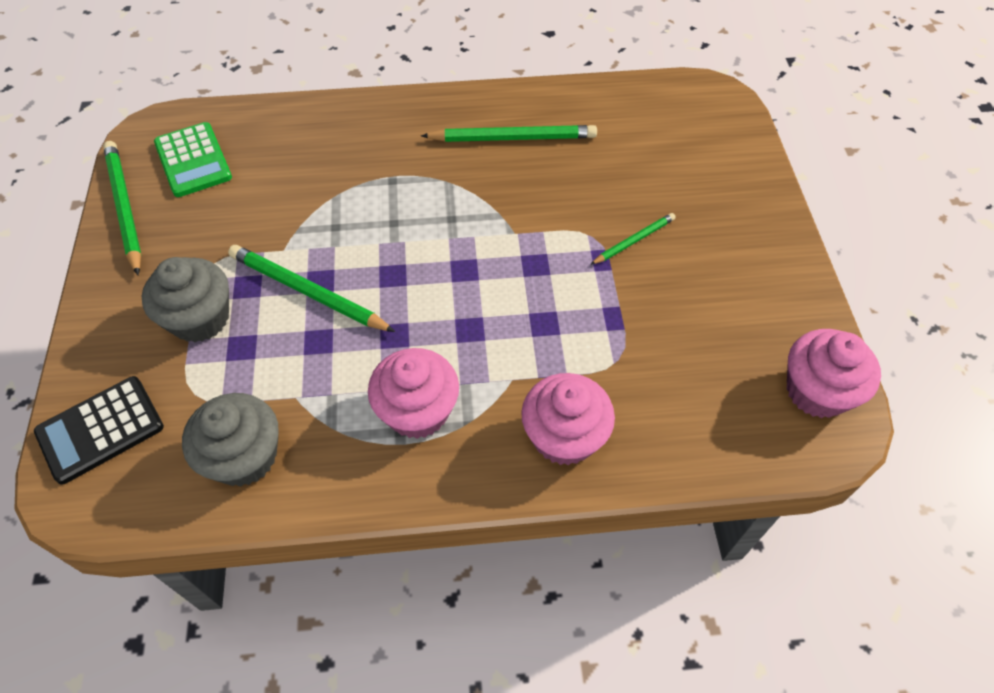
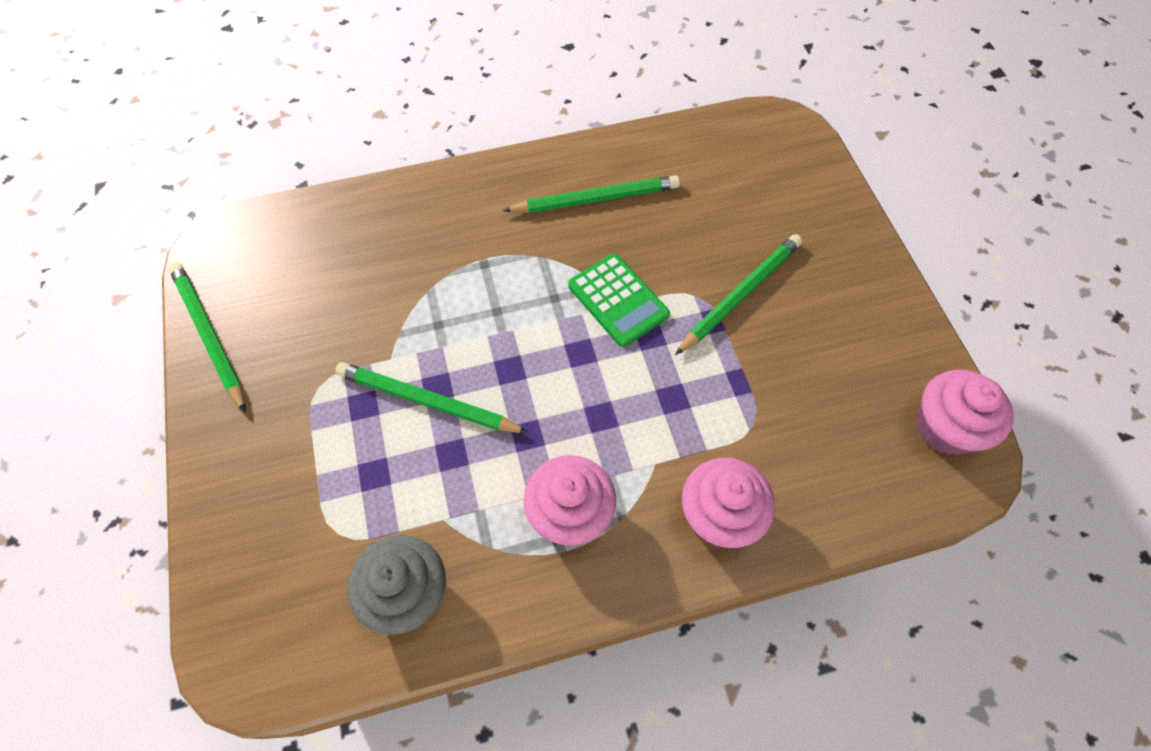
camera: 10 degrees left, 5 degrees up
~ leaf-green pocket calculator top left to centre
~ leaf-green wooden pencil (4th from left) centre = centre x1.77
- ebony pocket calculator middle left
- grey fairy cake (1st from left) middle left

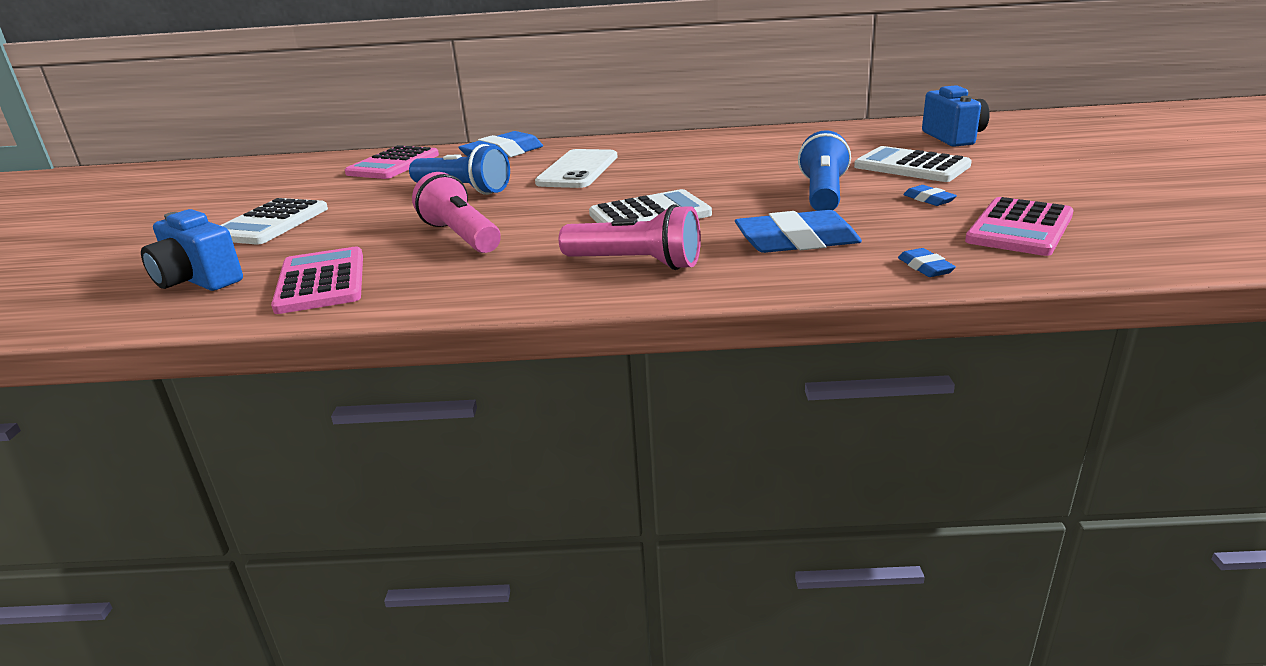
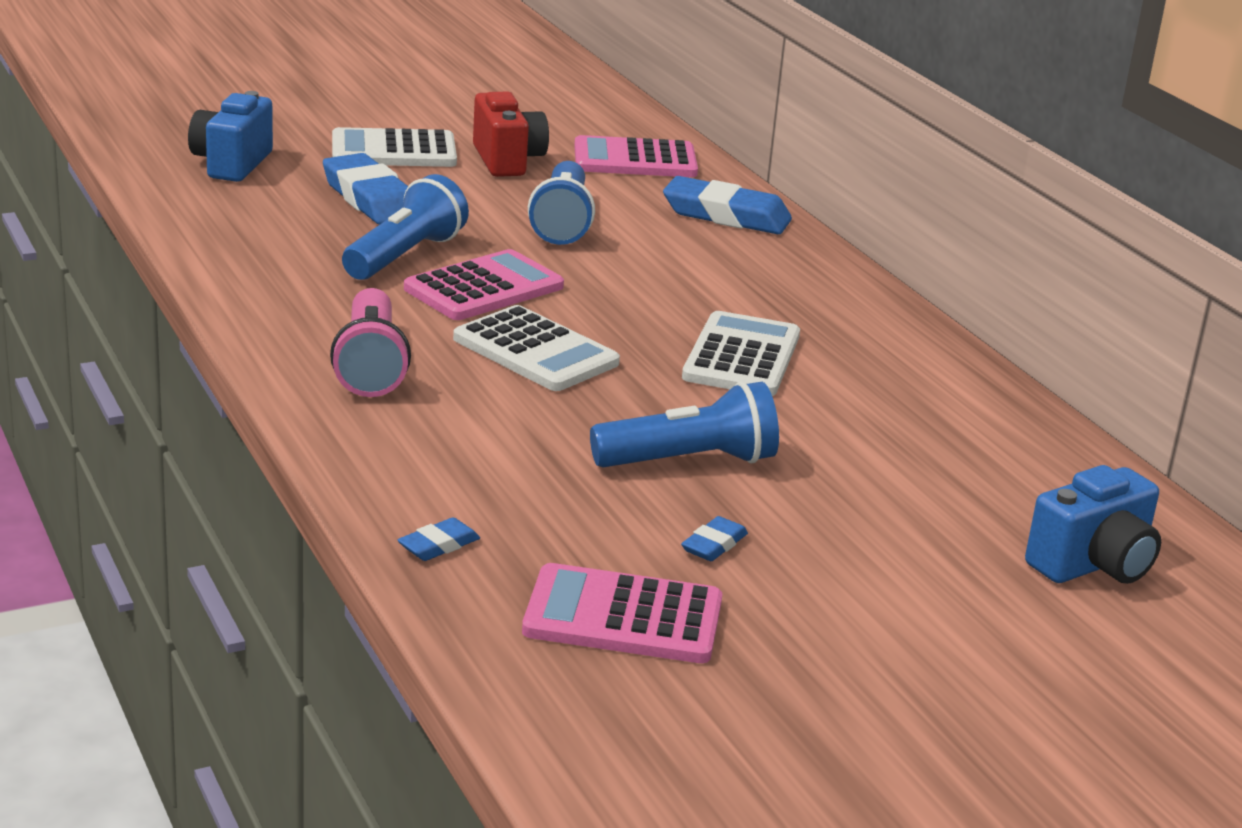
camera: 60 degrees right, 0 degrees up
~ cobalt gum eraser (2nd from left in the first image) centre to cobalt gum eraser (1st from left) top left
~ rosy torch (1st from left) top centre to cobalt torch (1st from left) top left
~ rosy pocket calculator (1st from left) middle left to centre
+ red compact camera top centre
~ snow-white pocket calculator (3rd from left) top right to centre
- snow-white smartphone top centre

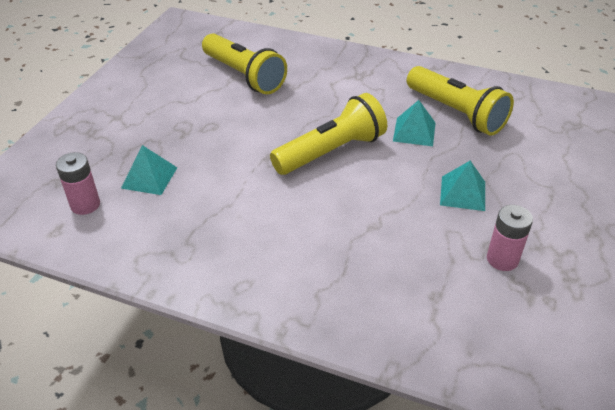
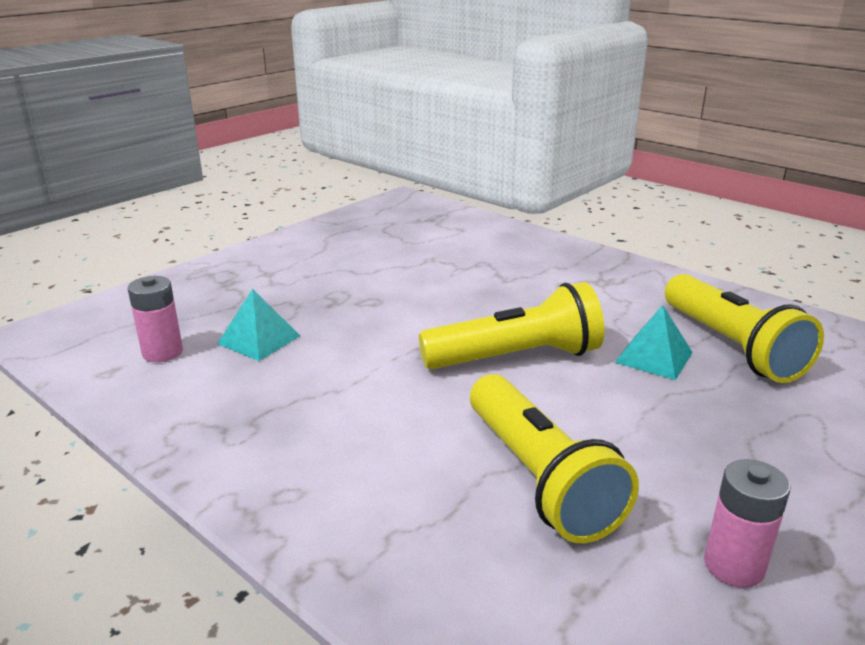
camera: 20 degrees right, 15 degrees down
~ bright yellow torch (1st from left in the first image) top centre to bright yellow torch (2nd from left) bottom centre
- teal pyramid (3rd from left) middle right

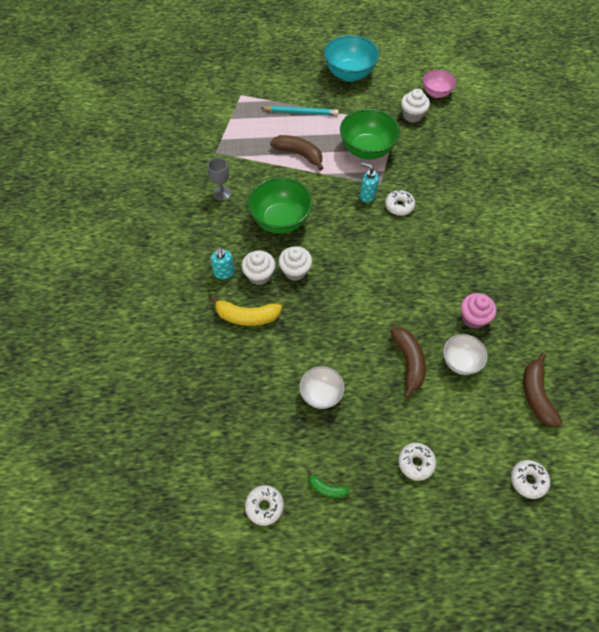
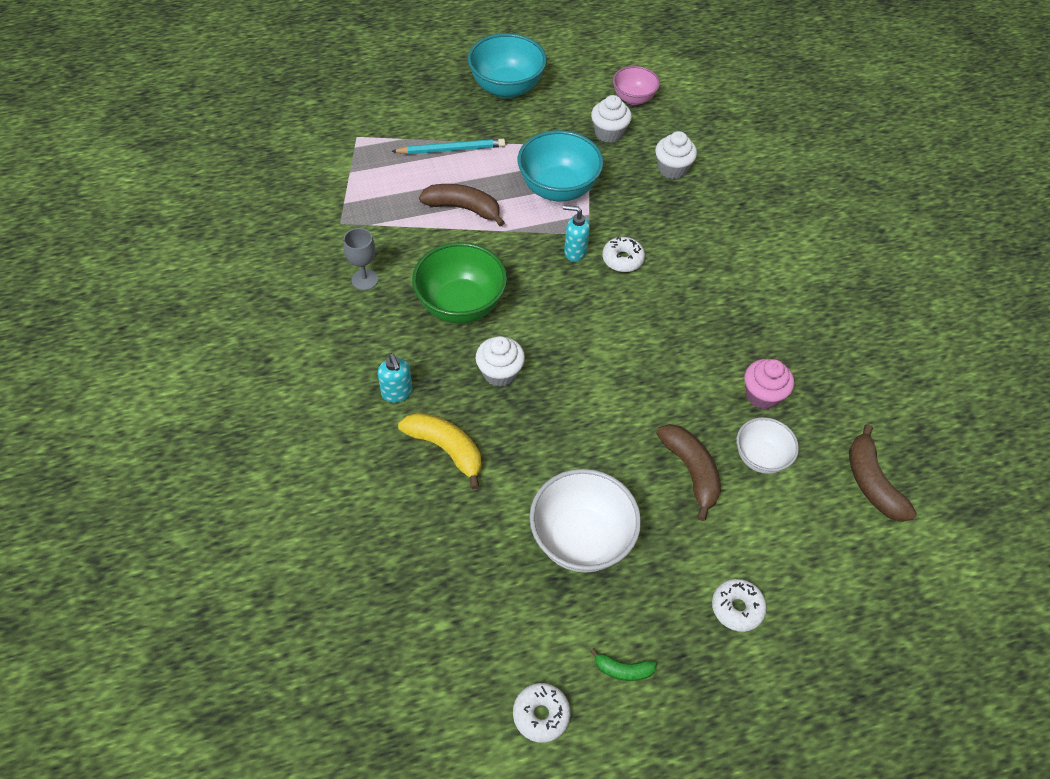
camera: 15 degrees left, 5 degrees down
~ bright yellow banana centre = centre 135 degrees counterclockwise
~ leaf-green bowl (2nd from left) top centre to teal bowl (2nd from left) top centre
~ snow-white bowl (1st from left) centre = bottom centre x1.66
~ snow-white fairy cake (1st from left in the first image) centre to snow-white fairy cake (3rd from left) top centre
- snow-white doughnut (4th from left) bottom right

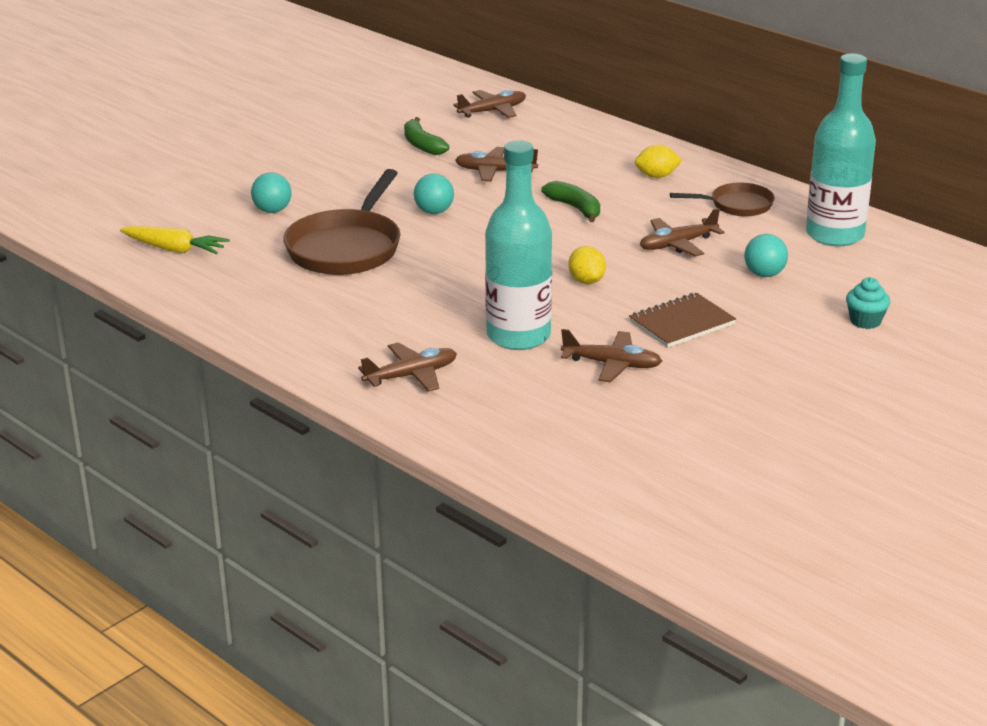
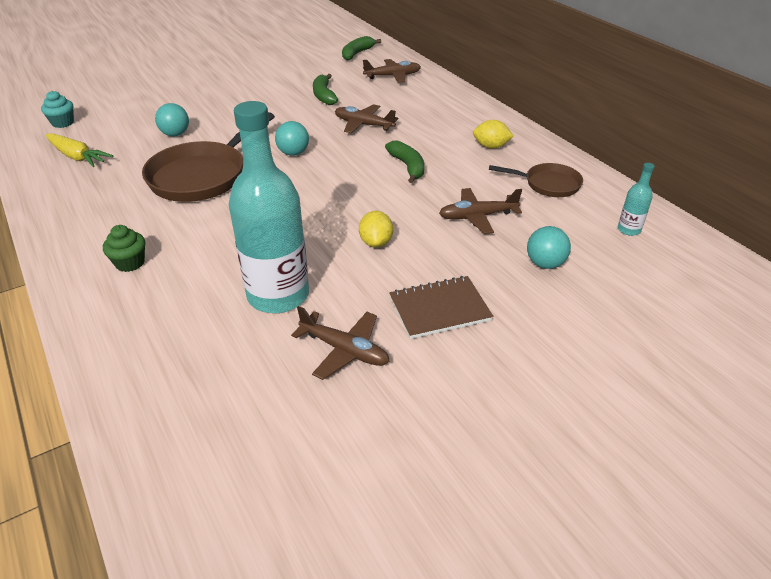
camera: 15 degrees right, 10 degrees up
~ teal fairy cake middle right to top left
+ leaf-green fairy cake middle left
+ leaf-green banana (2nd from left) top centre
~ teal drink bottle (2nd from left) top right = middle right x0.42
- russet aeroplane (1st from left) centre

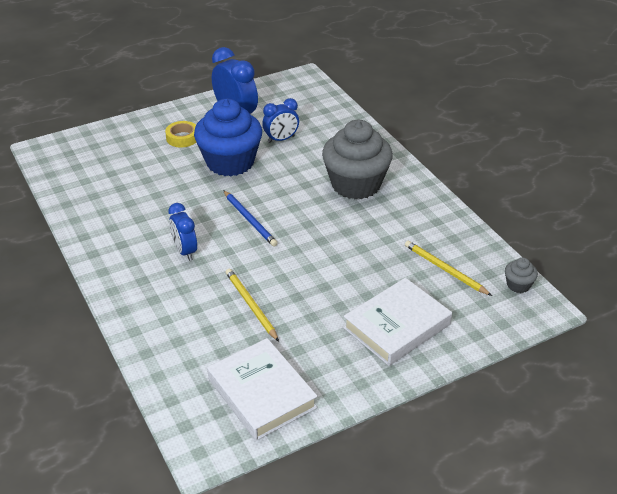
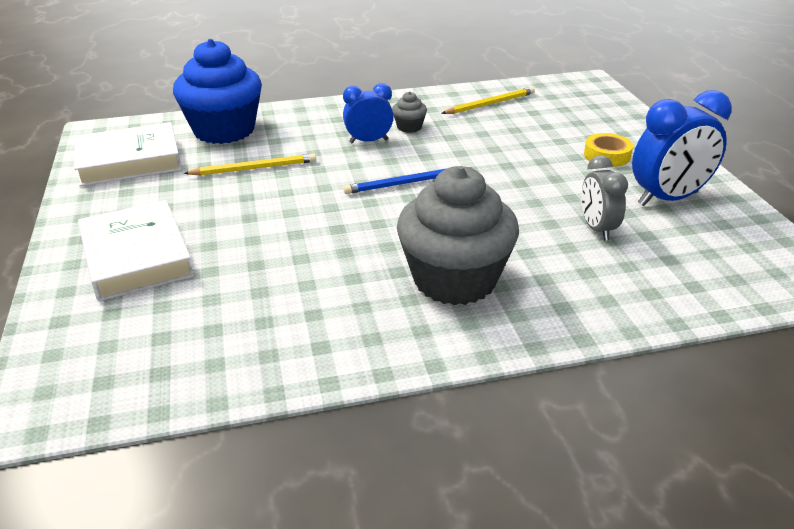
camera: 105 degrees right, 5 degrees down
~ cobalt fairy cake top centre to top left
~ grey fairy cake (2nd from left in the first image) middle right to grey fairy cake (1st from left) top centre
~ bright yellow wooden pencil (2nd from left) middle right to top centre
~ cobalt alarm clock (3rd from left) top centre to grey alarm clock middle right

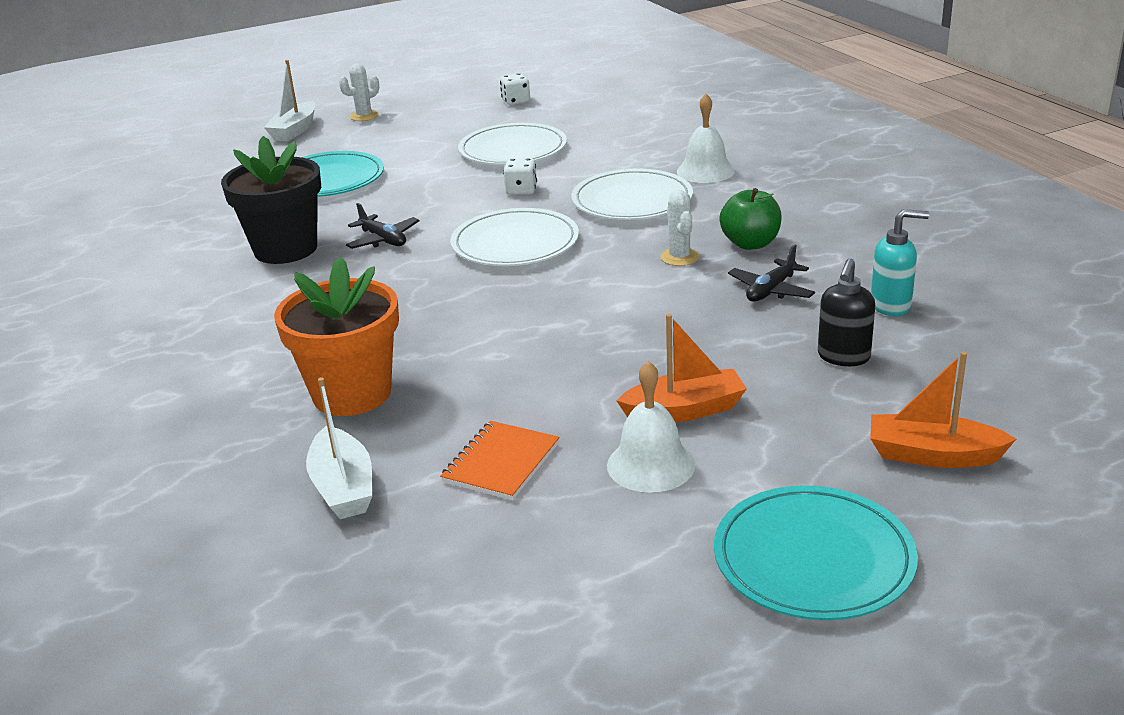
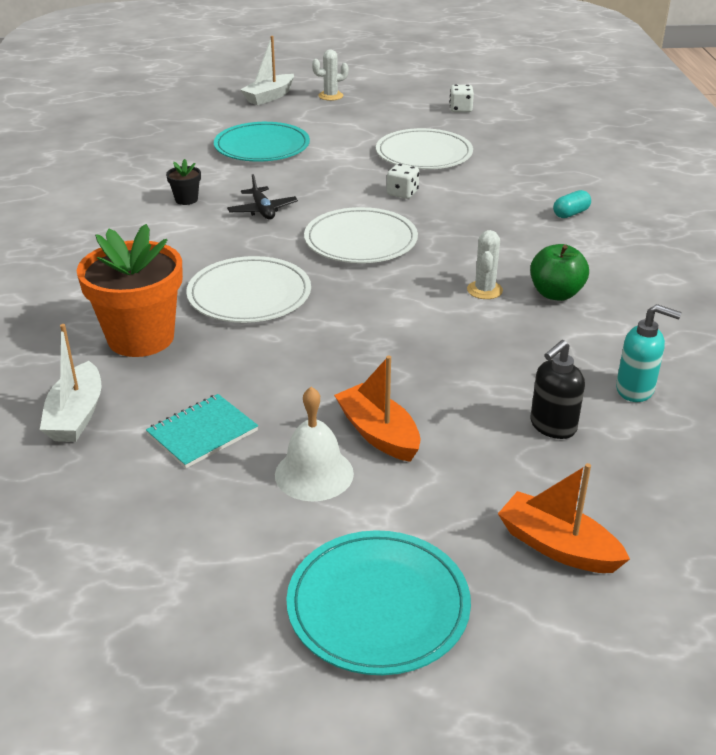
camera: 20 degrees right, 5 degrees up
~ orange exercise book centre to teal exercise book middle left
~ ebony plant pot top left = top left x0.43
~ snow-white flat dish (3rd from left in the first image) top centre to snow-white flat dish (1st from left) centre
~ orange sailboat (1st from left) centre = centre 135 degrees counterclockwise
~ snow-white school bell (2nd from left) top centre to teal capsule top right
- ebony aeroplane (2nd from left) middle right

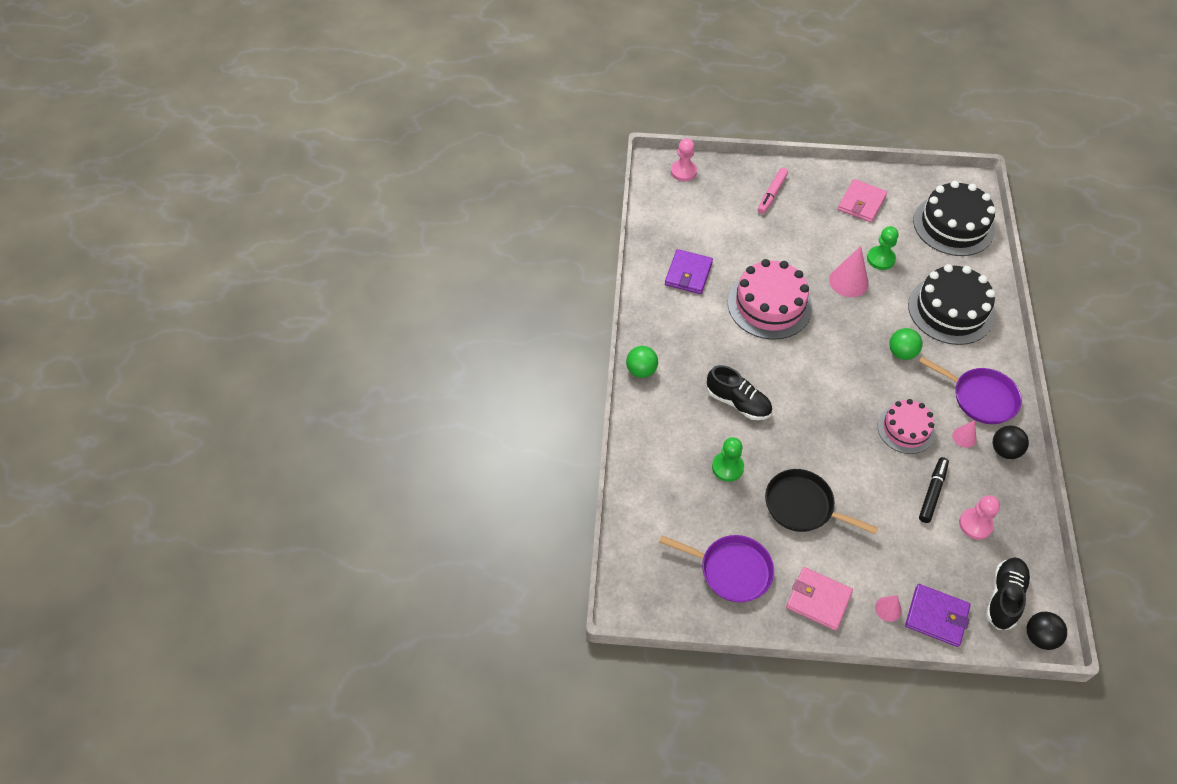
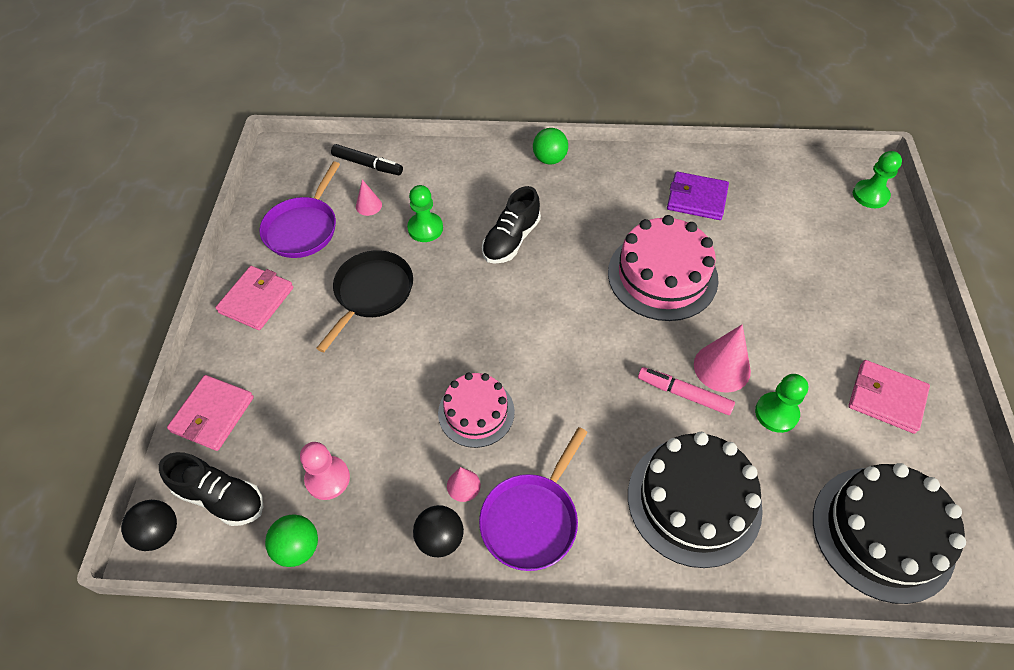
camera: 90 degrees right, 0 degrees up
~ violet card wallet (2nd from left) bottom right to rosy card wallet (1st from left) middle left
~ leaf-green play ball (2nd from left in the first image) middle right to leaf-green play ball (1st from left) bottom left
~ ebony marker pen middle right to top centre
~ rosy cone shape (2nd from left in the first image) bottom right to rosy cone shape (1st from left) top centre
~ rosy marker pen top centre to middle right
~ rosy pawn (1st from left) top centre to leaf-green pawn (3rd from left) top right

